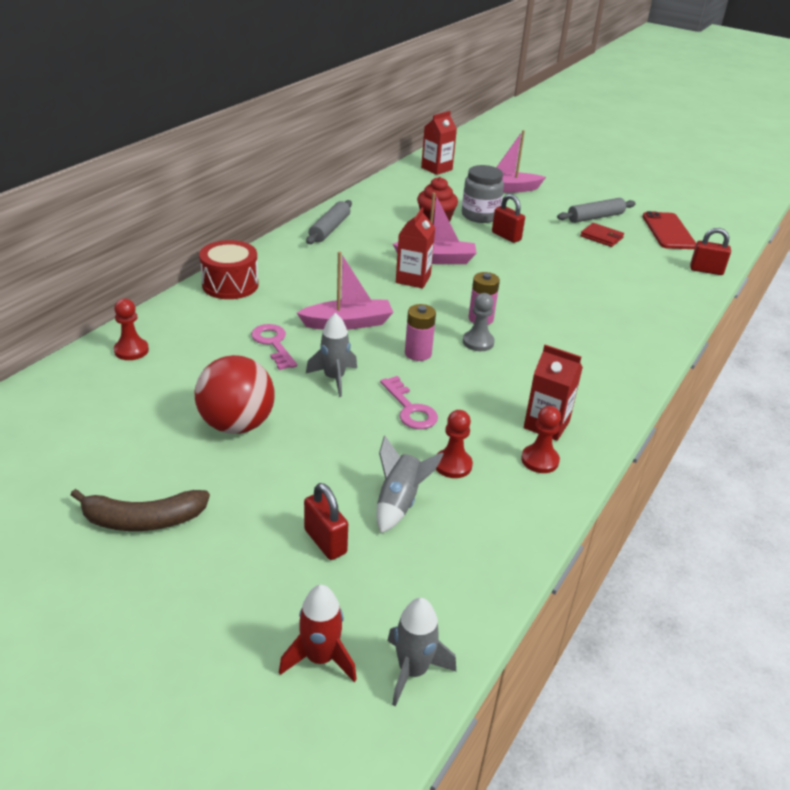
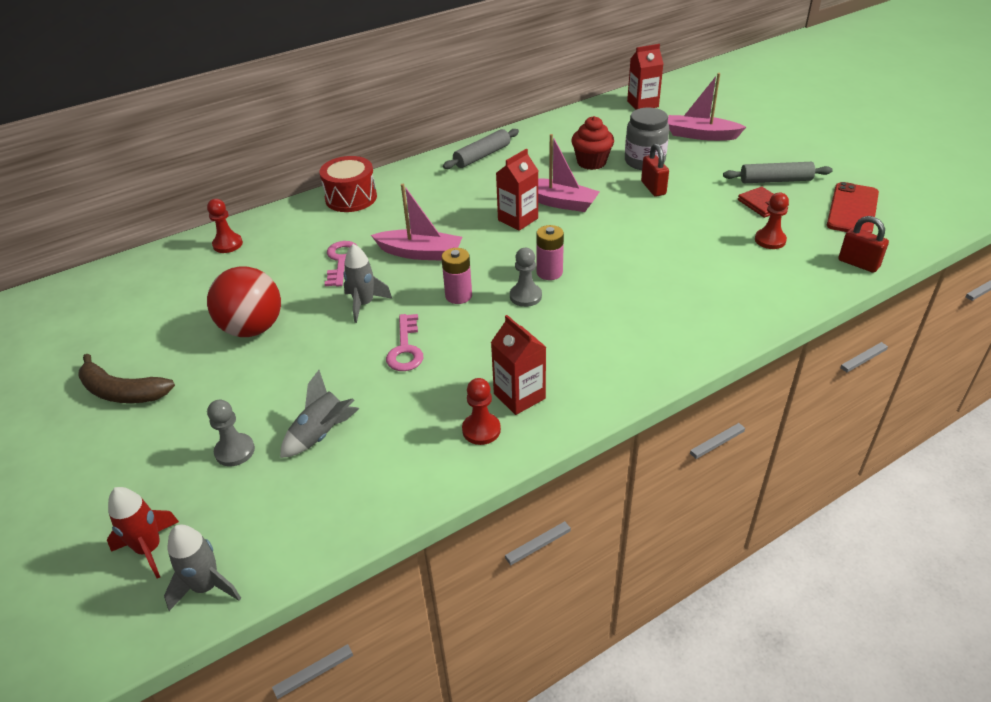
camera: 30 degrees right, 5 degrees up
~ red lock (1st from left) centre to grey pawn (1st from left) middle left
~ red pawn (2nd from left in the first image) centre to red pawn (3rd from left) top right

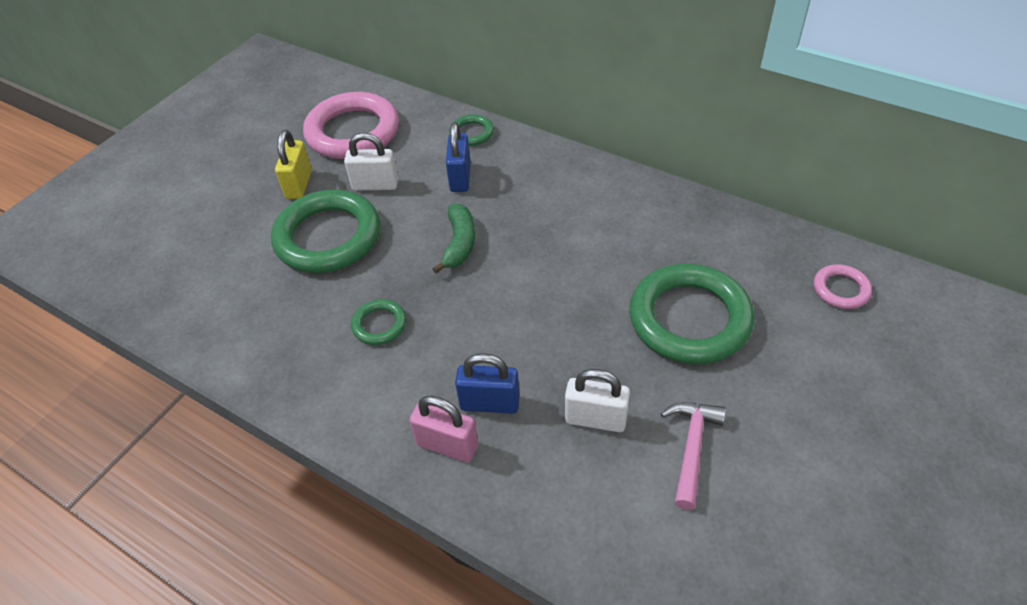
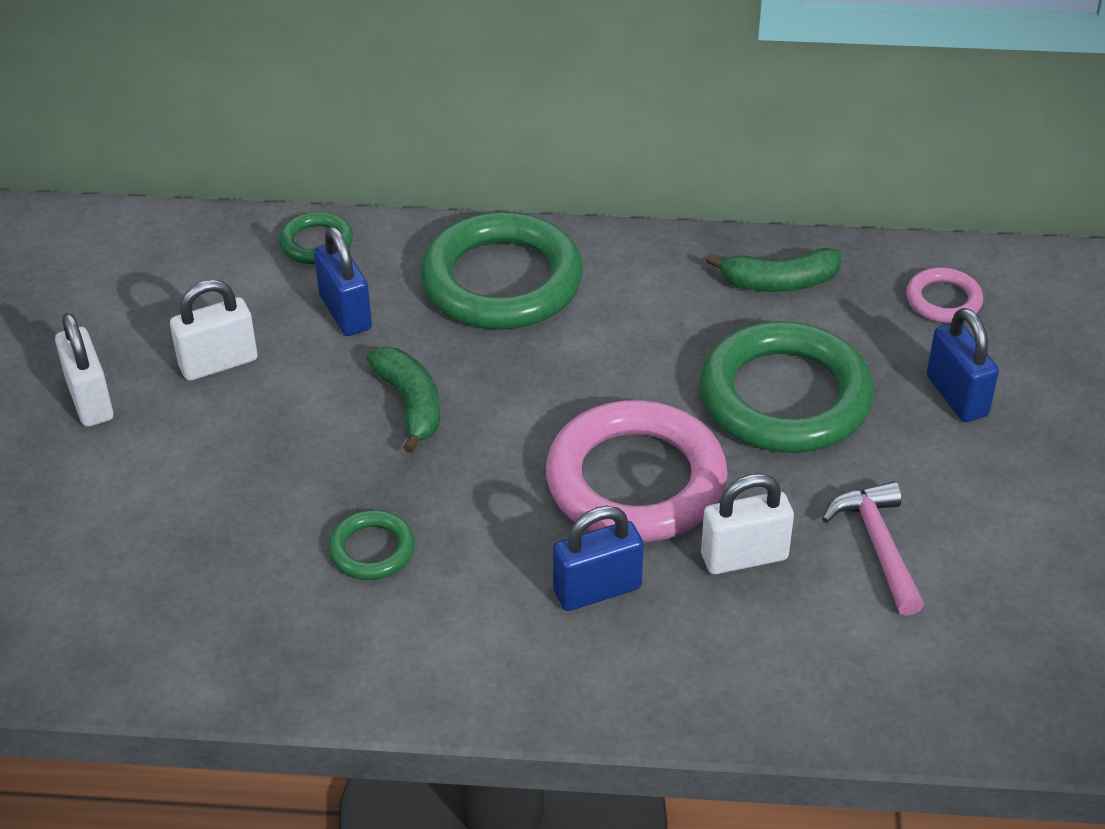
camera: 30 degrees left, 5 degrees down
~ bright yellow lock top left to snow-white lock (1st from left) middle left
~ leaf-green torus (1st from left in the first image) middle left to leaf-green torus (3rd from left) top centre
~ rosy torus (1st from left) top centre to centre
+ leaf-green banana (2nd from left) top right
+ cobalt lock (3rd from left) middle right
- rosy lock bottom centre

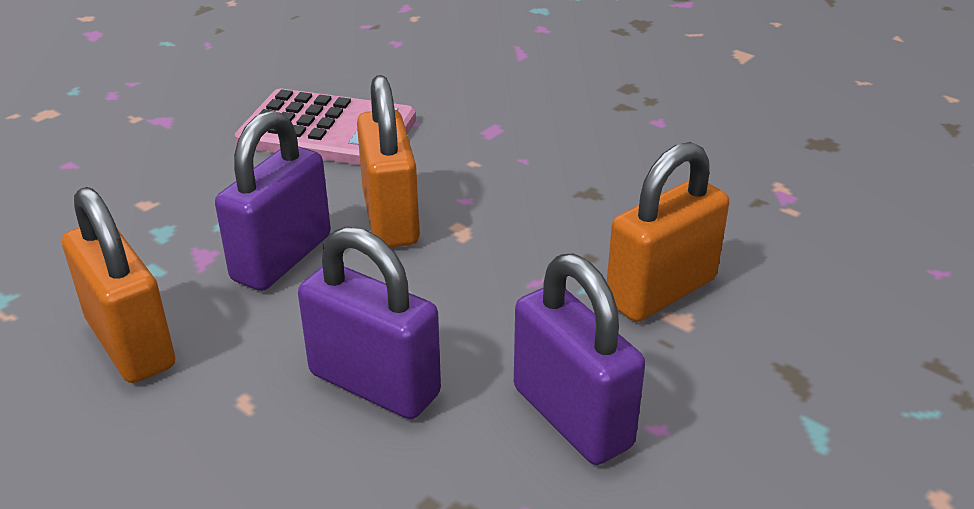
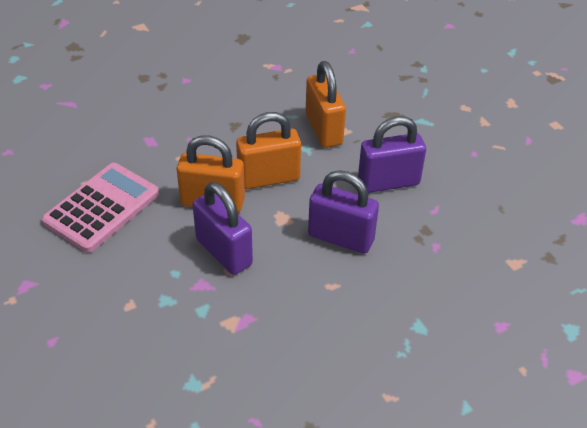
camera: 70 degrees left, 10 degrees up
~ orange lock (1st from left in the first image) middle left to orange lock (2nd from left) centre
~ violet lock (2nd from left) centre = centre 60 degrees clockwise

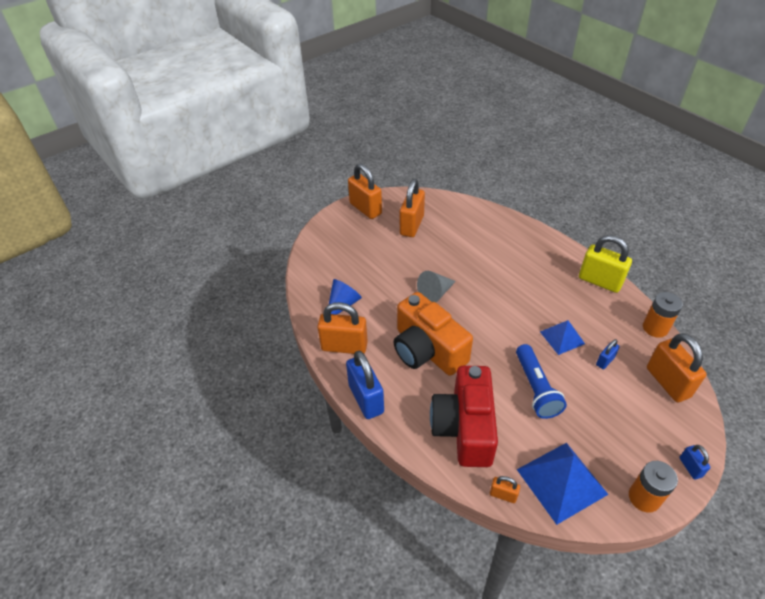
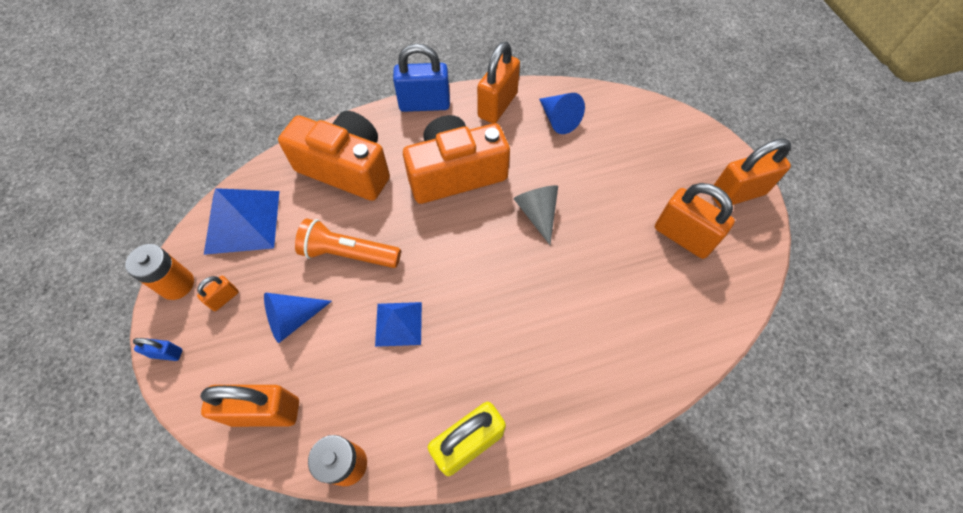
camera: 110 degrees right, 15 degrees up
~ orange lock (4th from left in the first image) bottom centre to orange lock (1st from left) middle left
+ cobalt cone shape (1st from left) middle left
~ red compact camera bottom centre to orange compact camera (1st from left) top centre
~ cobalt torch middle right to orange torch centre
- cobalt lock (2nd from left) middle right

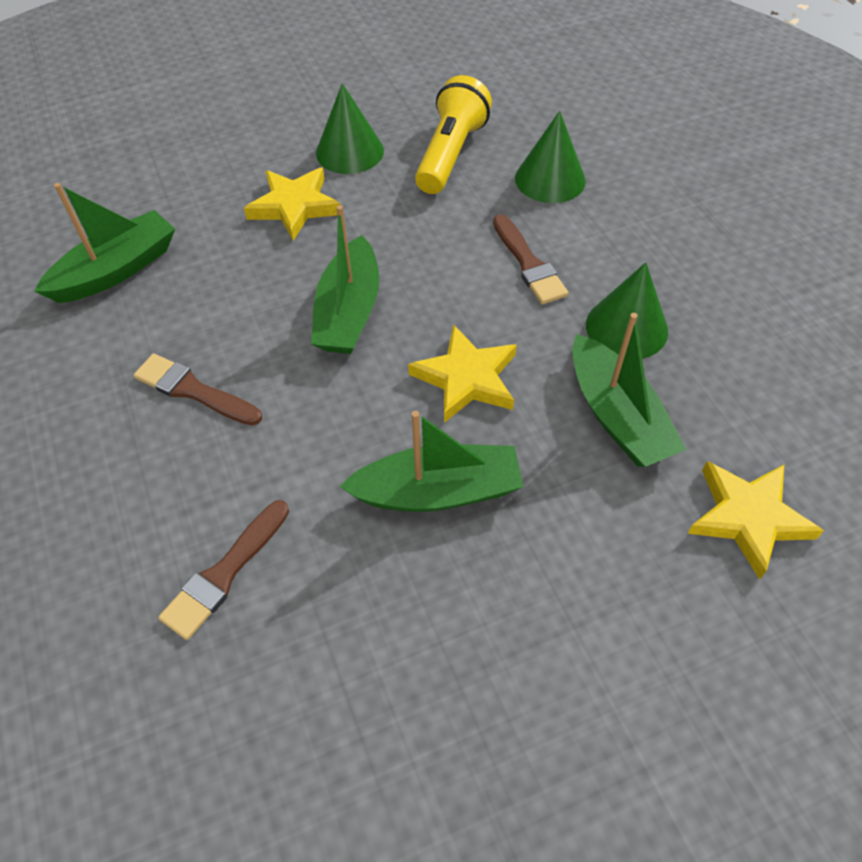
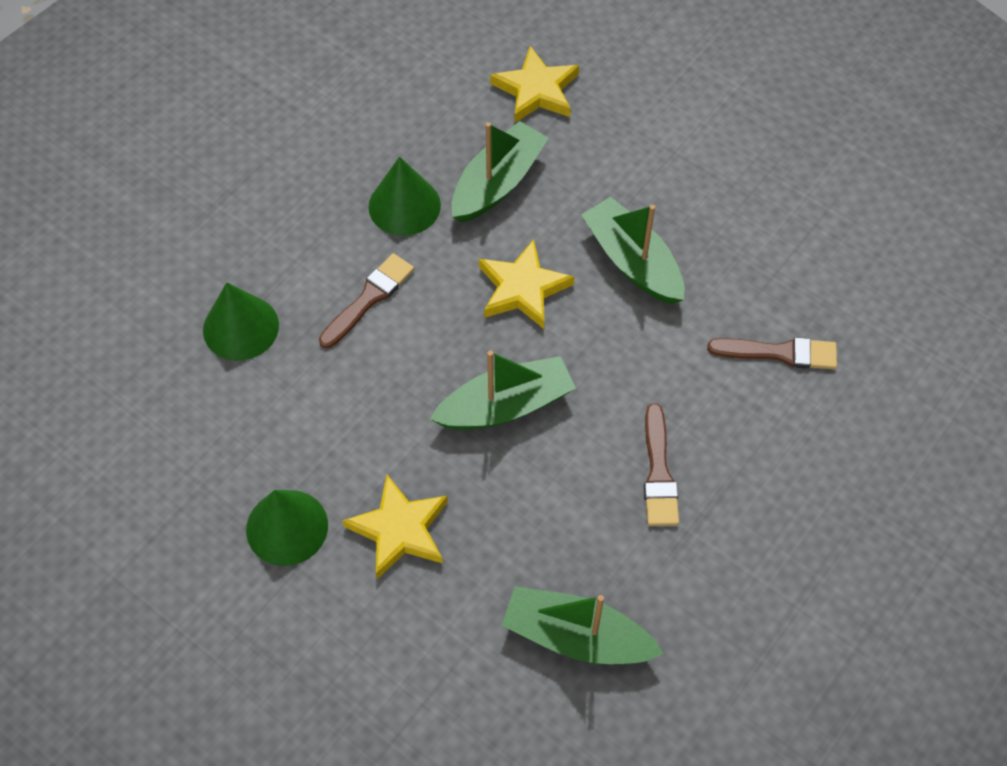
camera: 120 degrees left, 5 degrees up
- bright yellow torch top centre

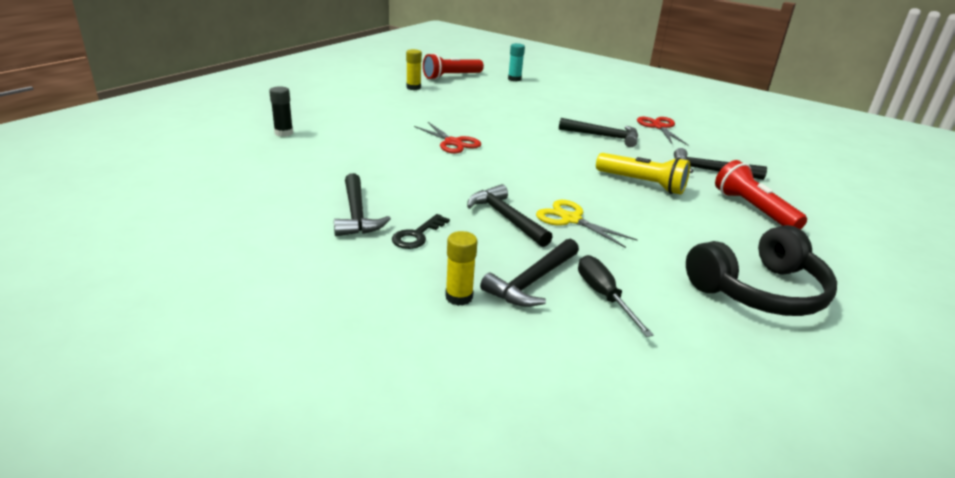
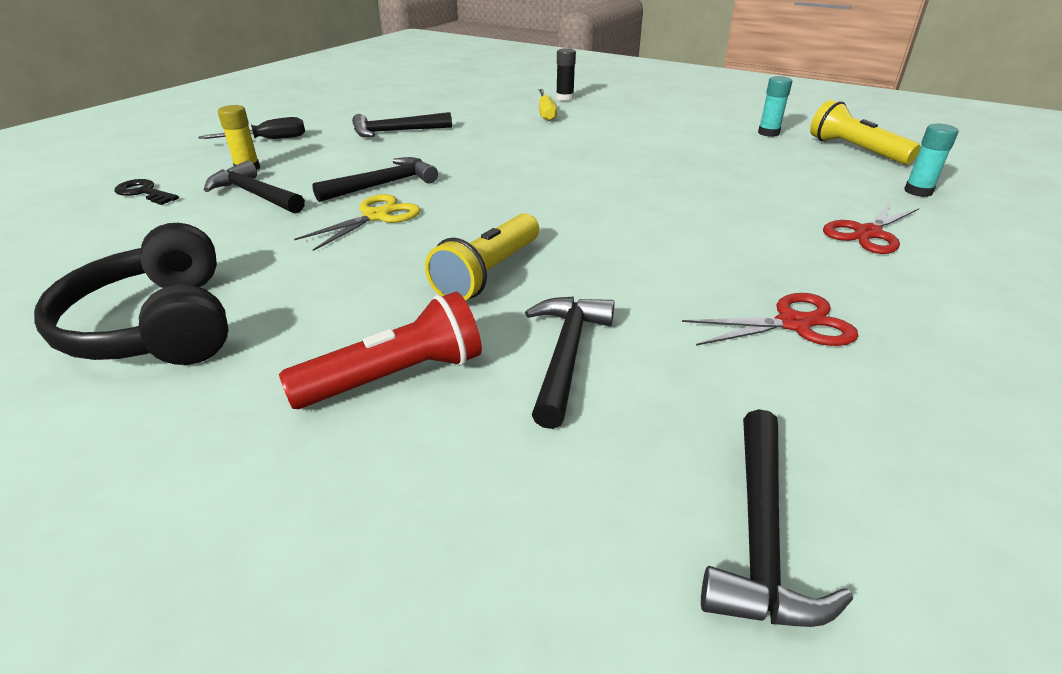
camera: 90 degrees right, 5 degrees up
~ ebony door key centre to top left
~ ebony flat screwdriver centre to top left
+ bright yellow flat screwdriver top centre
~ ebony claw hammer (4th from left in the first image) top centre to ebony claw hammer (5th from left) bottom right
~ bright yellow stick of glue (1st from left) top centre to teal stick of glue (1st from left) top right
~ red torch (1st from left) top centre to bright yellow torch (2nd from left) top right
~ red shears (1st from left in the first image) top centre to red shears (2nd from left) middle right

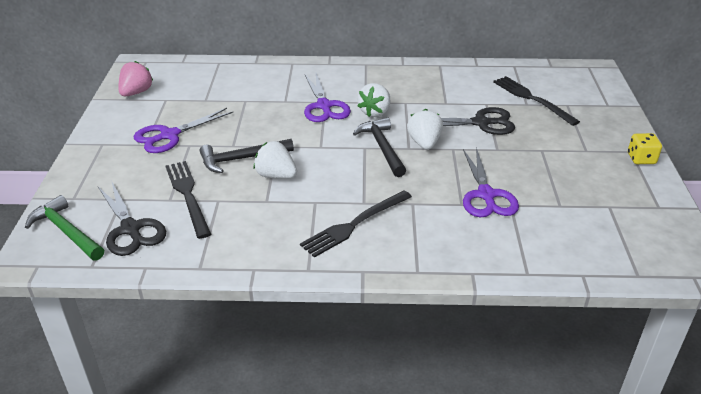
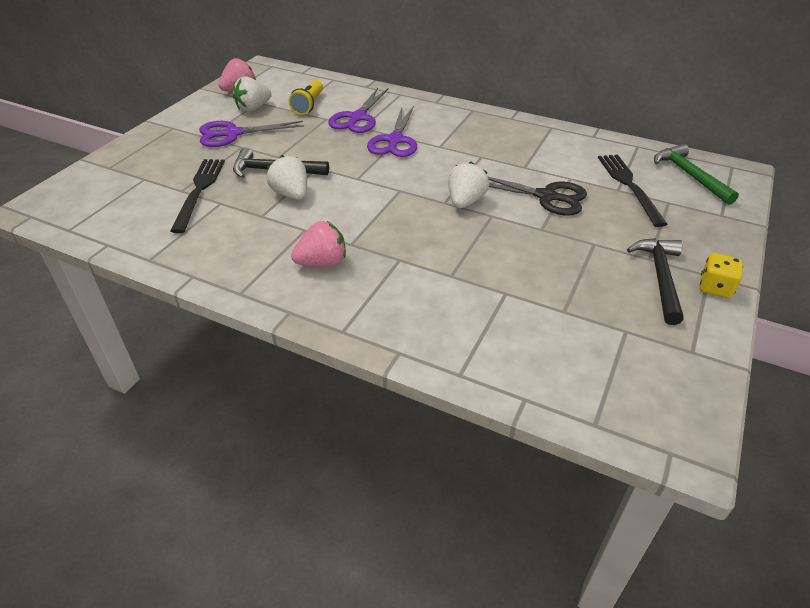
camera: 25 degrees right, 5 degrees up
~ snow-white toy strawberry (2nd from left in the first image) top centre to snow-white toy strawberry (1st from left) top left
+ bright yellow torch top centre
~ ebony fork (2nd from left) centre to rosy toy strawberry (2nd from left) centre
~ violet shears (3rd from left in the first image) middle right to violet shears (2nd from left) top centre
~ ebony claw hammer (2nd from left) centre to middle right
~ leaf-green claw hammer middle left to top right
- ebony shears (1st from left) middle left

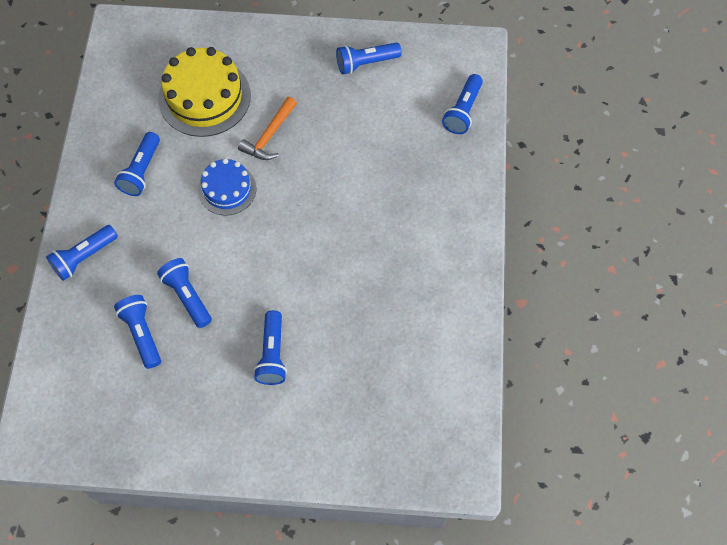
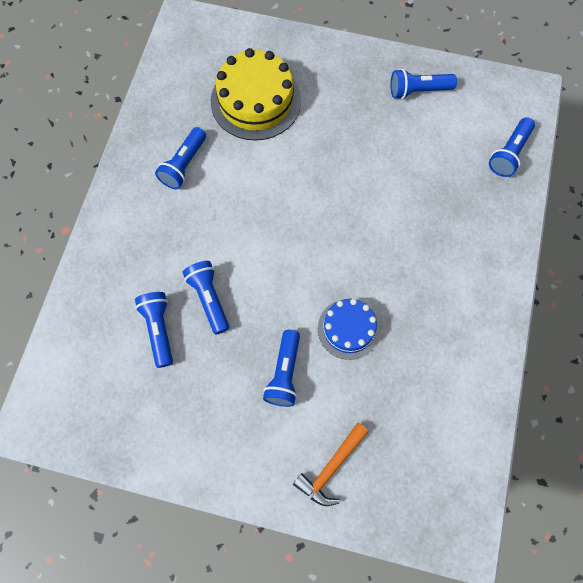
camera: 10 degrees right, 5 degrees up
~ orange claw hammer top centre to bottom centre
~ cobalt gateau middle left to centre
- cobalt torch (1st from left) middle left

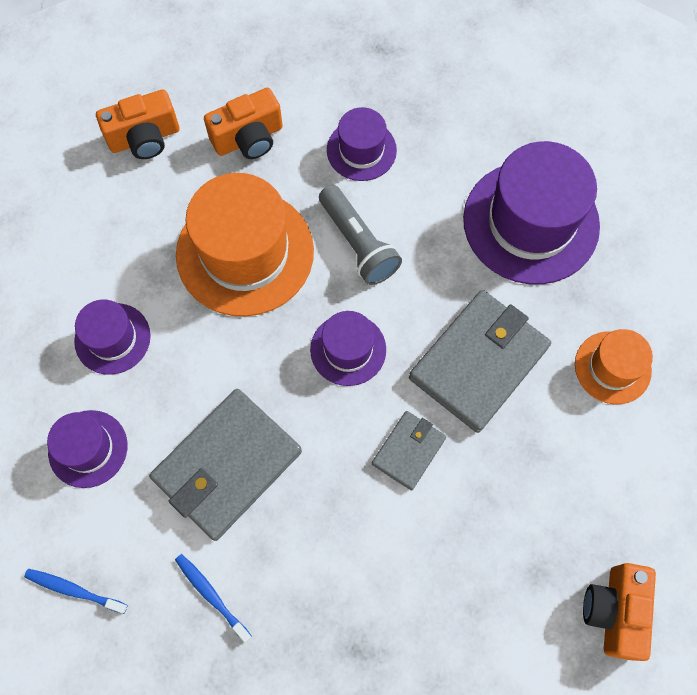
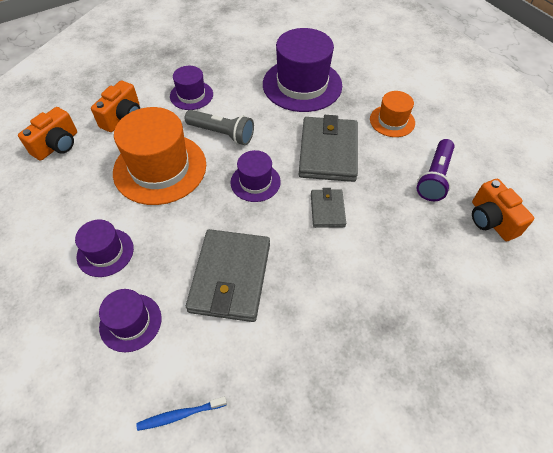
camera: 35 degrees left, 15 degrees down
+ violet torch middle right
- cobalt toothbrush (2nd from left) bottom left

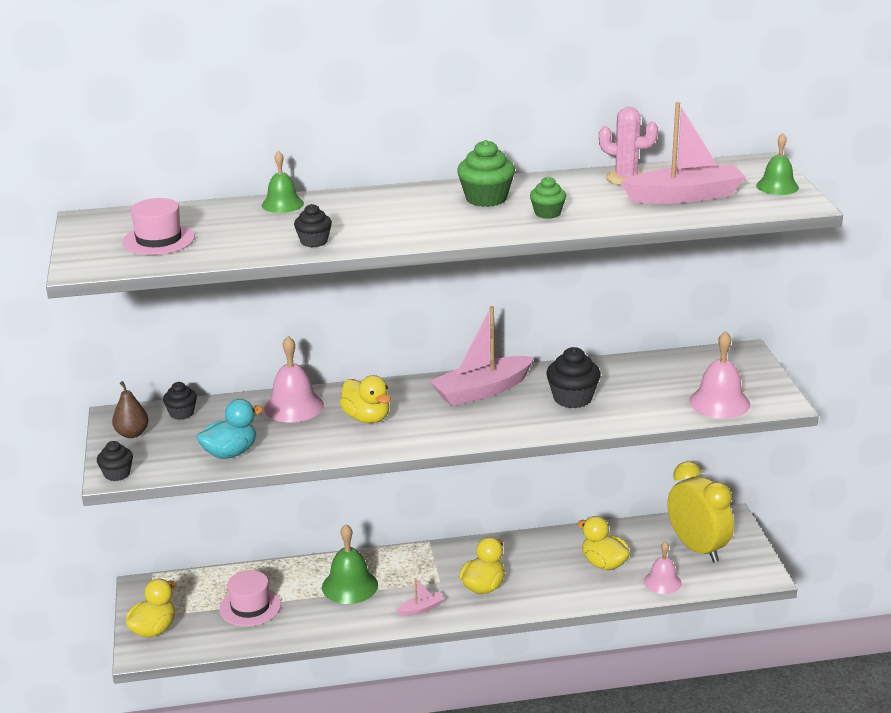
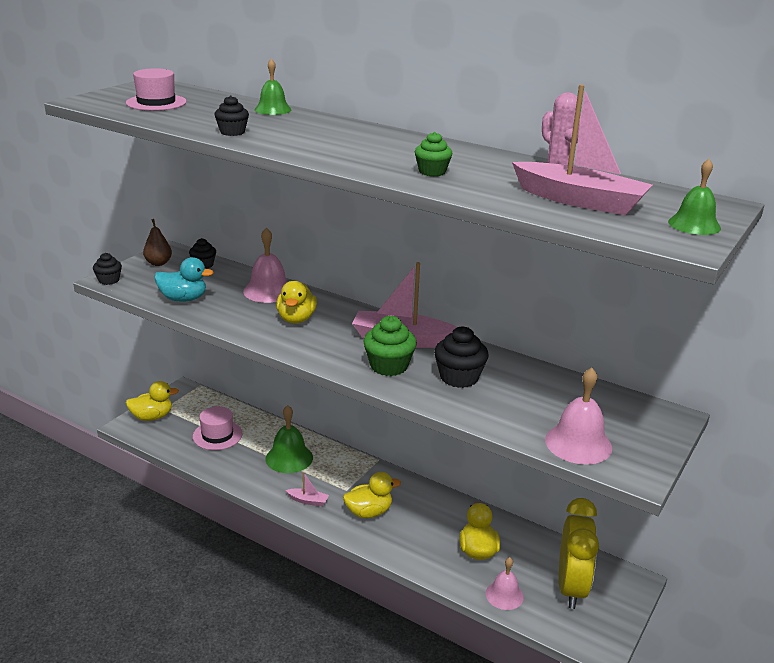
camera: 40 degrees right, 0 degrees up
~ leaf-green fairy cake (1st from left) top centre to centre

